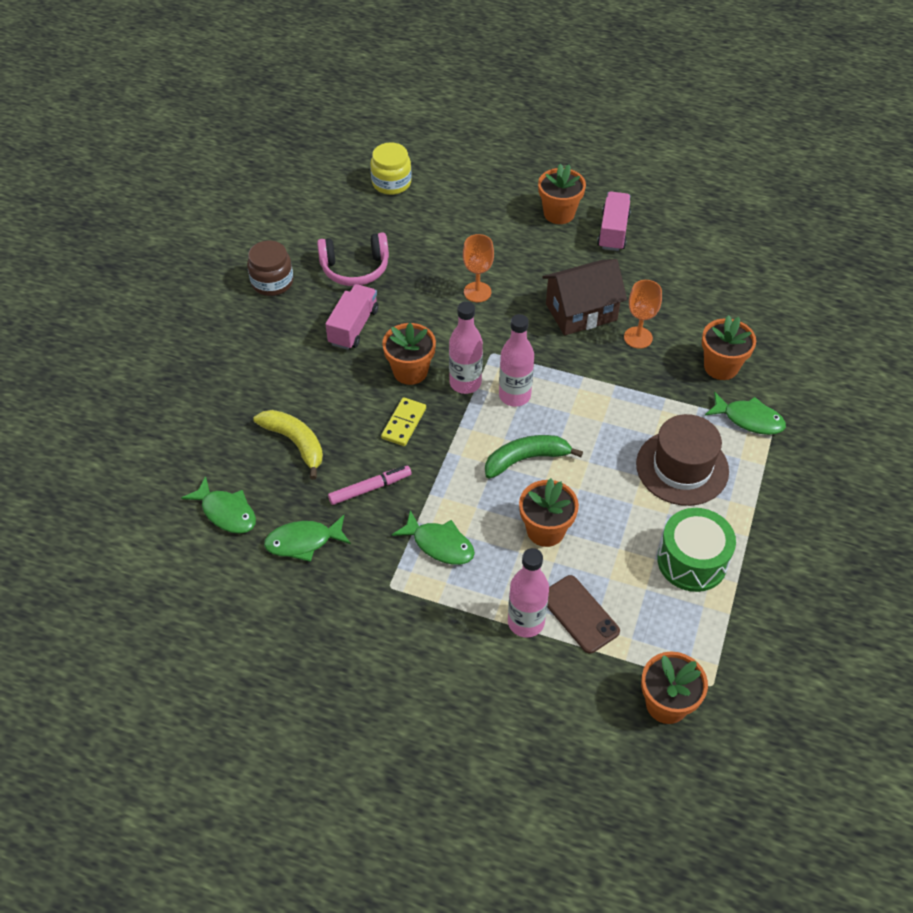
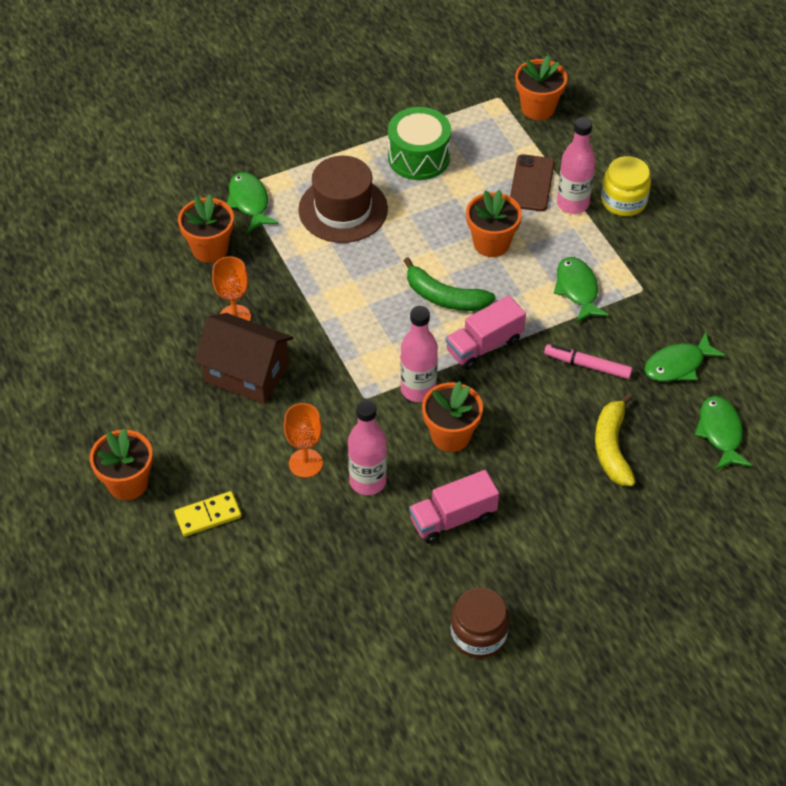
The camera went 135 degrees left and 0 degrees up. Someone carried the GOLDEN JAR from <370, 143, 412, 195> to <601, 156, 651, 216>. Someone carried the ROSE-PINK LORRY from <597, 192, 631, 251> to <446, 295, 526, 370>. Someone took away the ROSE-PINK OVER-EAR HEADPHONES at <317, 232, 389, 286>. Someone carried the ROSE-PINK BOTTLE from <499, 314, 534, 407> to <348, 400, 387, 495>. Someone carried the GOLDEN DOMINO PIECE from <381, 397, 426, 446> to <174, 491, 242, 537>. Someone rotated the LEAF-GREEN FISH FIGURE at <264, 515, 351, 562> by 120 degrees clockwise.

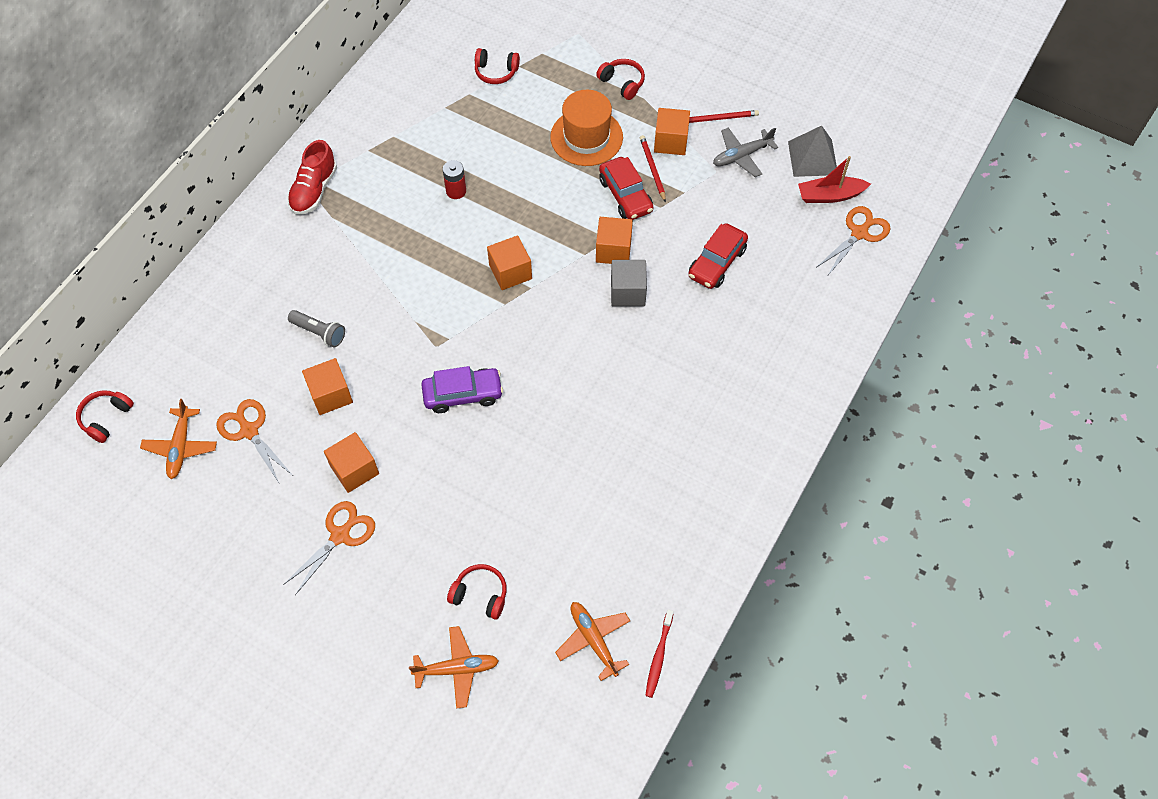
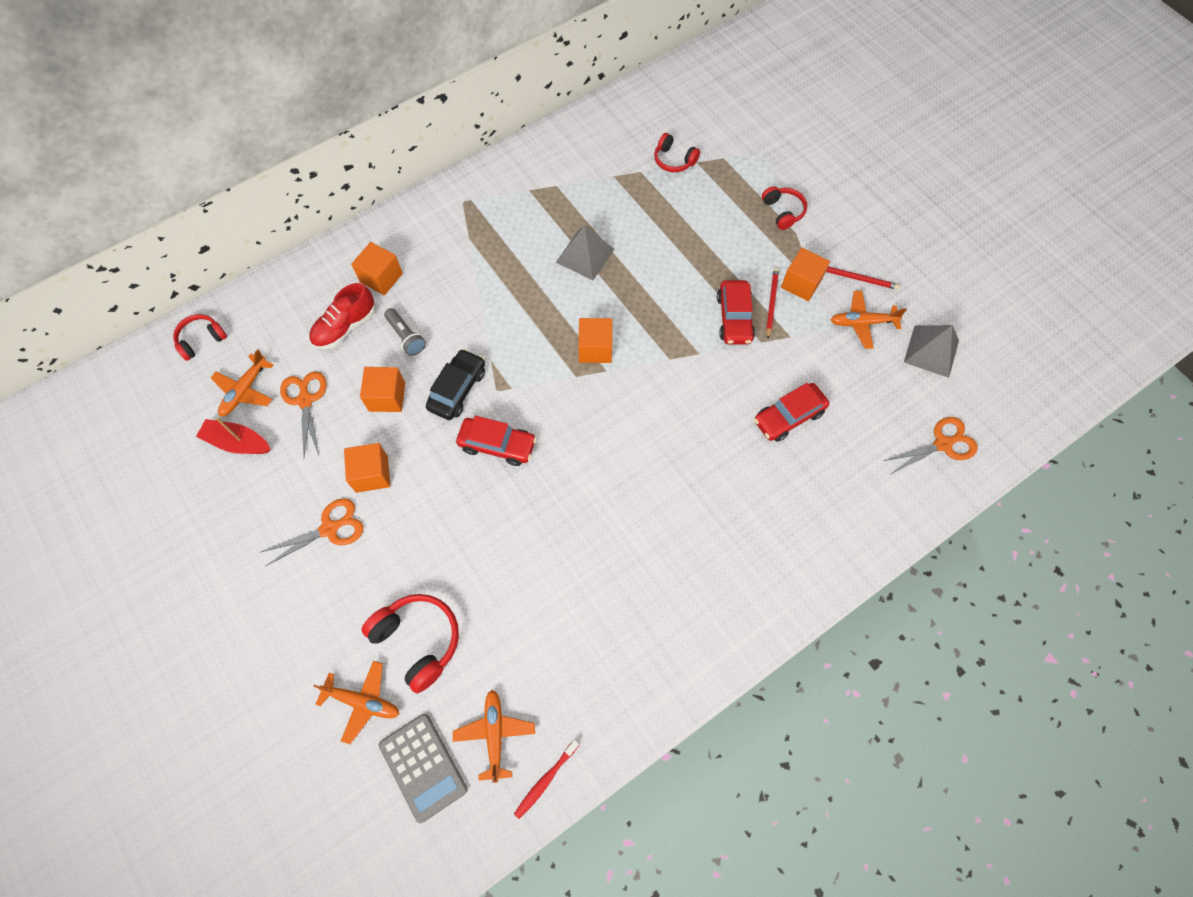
The camera went 25 degrees right and 5 degrees up. Someone took away the BRIGHT ORANGE TALL HAT at <550, 90, 623, 166>. Someone repainted the GREY AEROPLANE at <713, 127, 778, 177>, which became the BRIGHT ORANGE AEROPLANE at <831, 291, 907, 349>. Someone carried the SCARLET SHOE from <287, 140, 337, 215> to <309, 283, 375, 349>. Someone carried the SCARLET TOY BOAT from <798, 156, 871, 203> to <196, 418, 271, 454>. Someone swapped the SCARLET AA BATTERY at <443, 160, 466, 199> for the GREY SOLID PYRAMID at <556, 225, 614, 280>. Someone carried the BRIGHT ORANGE BLOCK from <596, 217, 633, 264> to <351, 242, 403, 295>. Someone took away the GREY BLOCK at <611, 260, 647, 306>. Someone repainted the VIOLET TOY CAR at <421, 366, 503, 413>, which became the SCARLET TOY CAR at <456, 416, 537, 466>. Someone scaled the SCARLET OVER-EAR HEADPHONES at <447, 564, 507, 620> by 1.61. Someone put down the EBONY TOY CAR at <426, 349, 485, 420>. Someone put down the GREY CALCULATOR at <378, 714, 468, 823>.

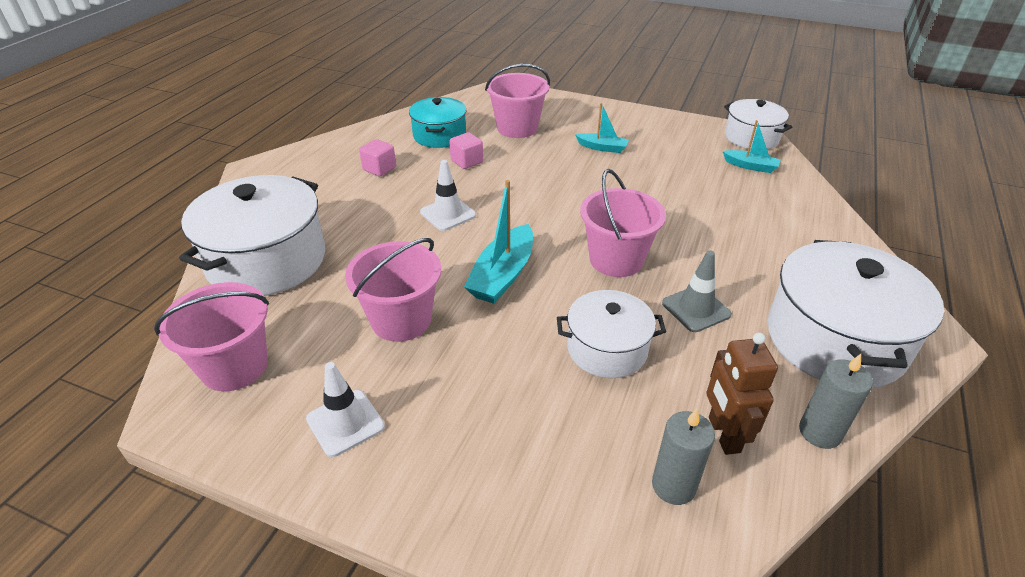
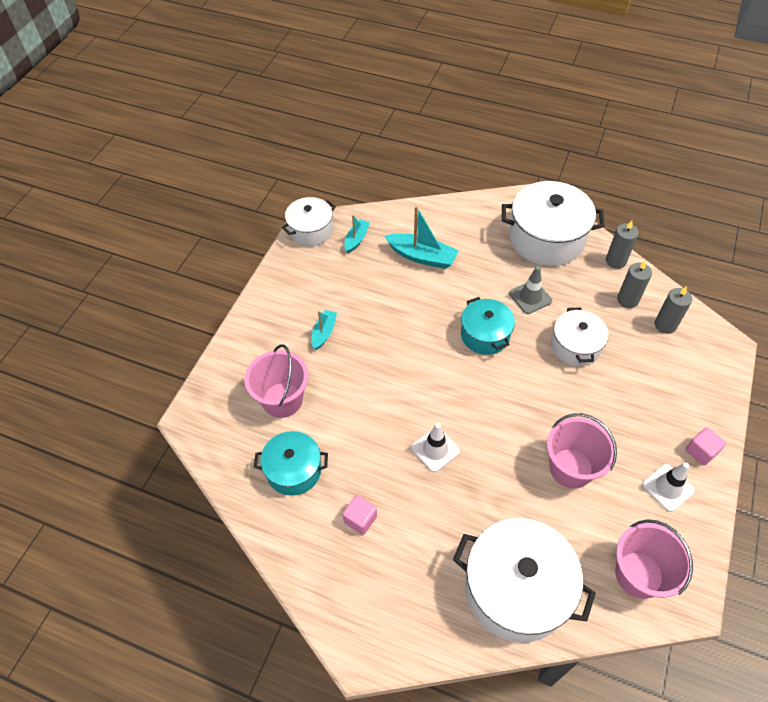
The camera went 90 degrees left and 15 degrees up. Someone carried the ROSE-PINK BLOCK from <449, 132, 483, 169> to <686, 427, 726, 466>. Someone swapped the ROSE-PINK BUCKET at <580, 169, 666, 277> for the TEAL STOCKPOT at <461, 297, 515, 355>. Someone carried the TEAL TOY BOAT from <464, 180, 533, 304> to <385, 206, 459, 269>. Someone swapped the DARK BROWN ROBOT at <706, 333, 778, 455> for the GREY CANDLE at <617, 260, 652, 308>.

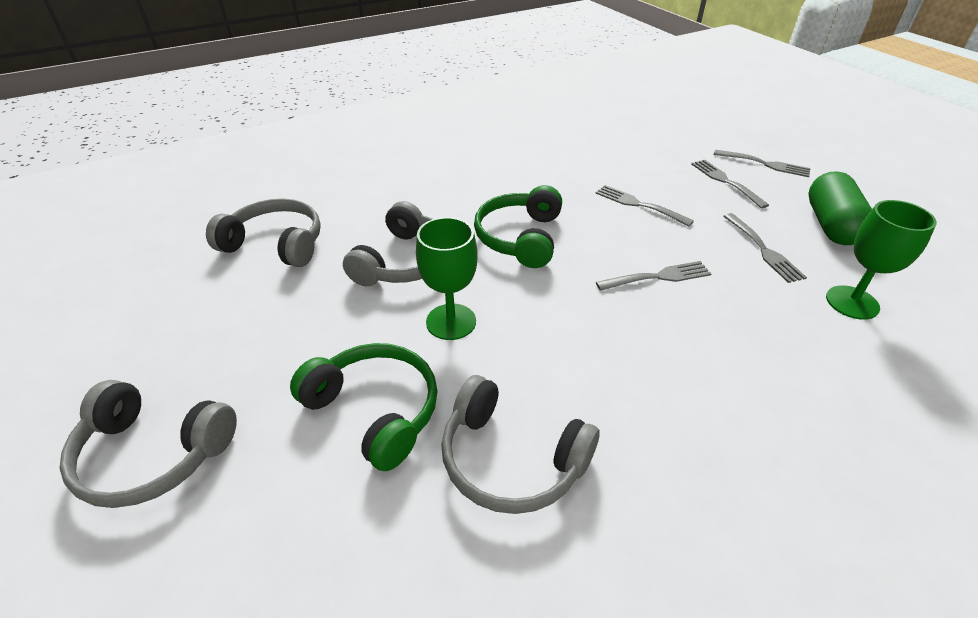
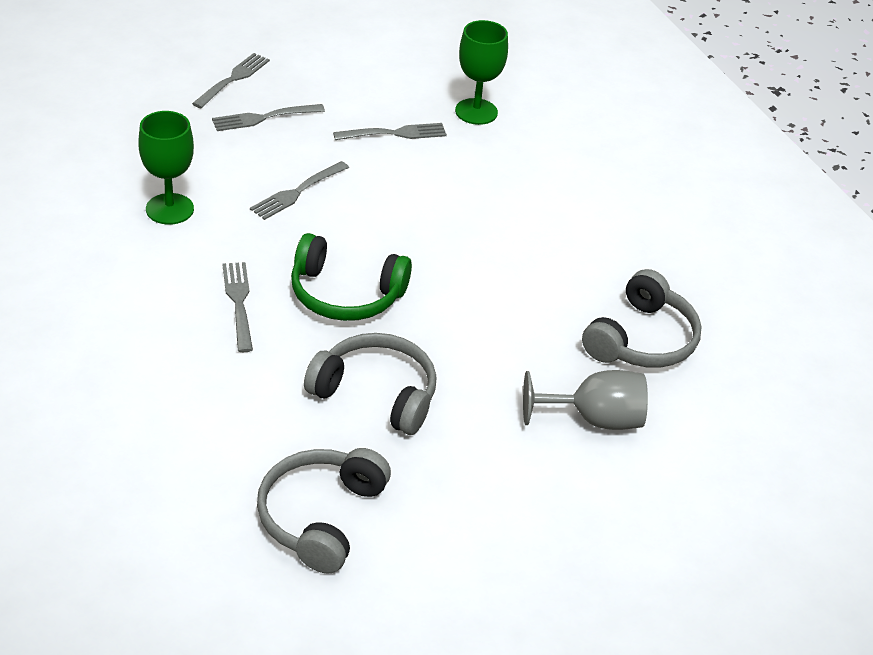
The camera went 90 degrees left and 0 degrees up. Someone took away the LEAF-GREEN CAPSULE at <808, 172, 872, 245>. Someone carried the LEAF-GREEN WINE GLASS from <416, 217, 478, 340> to <138, 111, 194, 225>. Someone carried the GREY TABLE FORK from <596, 261, 711, 291> to <222, 262, 253, 352>. Someone swapped the LEAF-GREEN OVER-EAR HEADPHONES at <290, 343, 437, 471> for the GREY WINE GLASS at <523, 370, 648, 430>. Someone took away the GREY OVER-EAR HEADPHONES at <60, 380, 237, 508>.

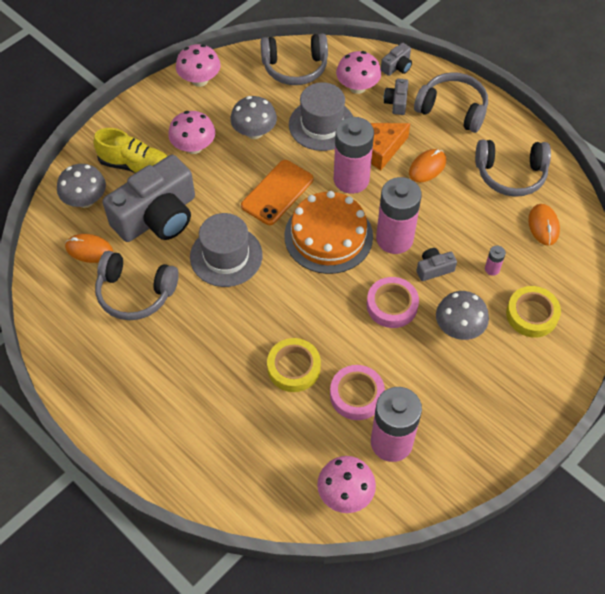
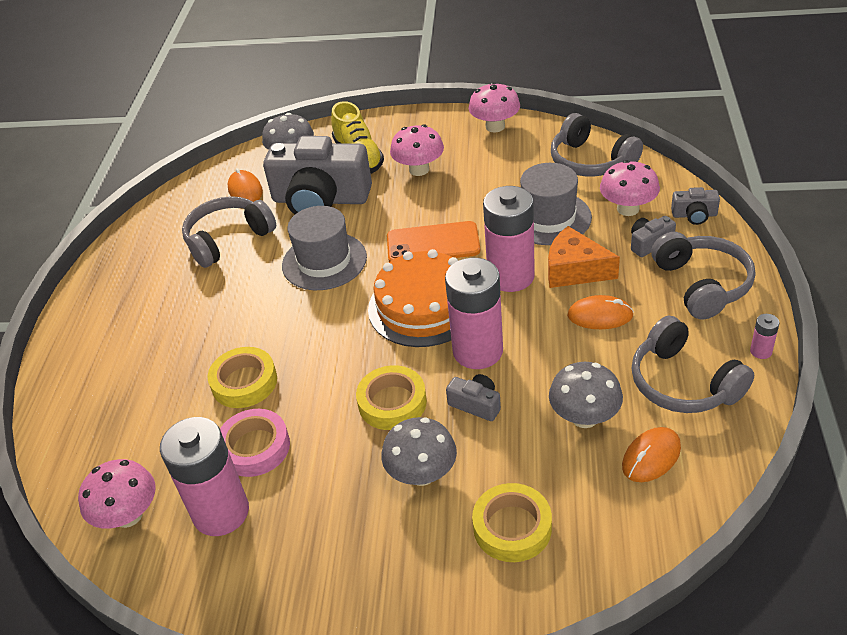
The camera went 55 degrees right and 15 degrees down. Someone carried the GREY MUSHROOM from <230, 96, 277, 139> to <549, 362, 623, 428>. Someone carried the ROSE-PINK AA BATTERY from <485, 246, 506, 276> to <750, 314, 780, 359>. Someone rotated the GREY OVER-EAR HEADPHONES at <95, 251, 179, 320> by 75 degrees clockwise. Someone repainted the ROSE-PINK ROLL OF TAPE at <367, 277, 419, 328>, which became the GOLDEN ROLL OF TAPE at <356, 365, 427, 430>.

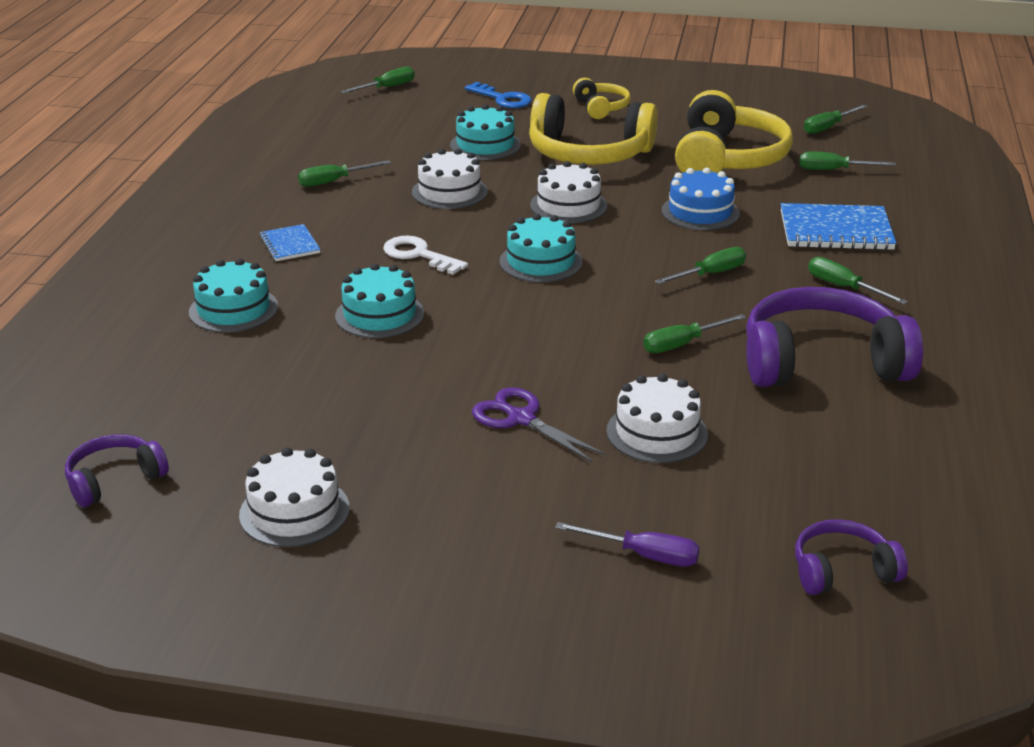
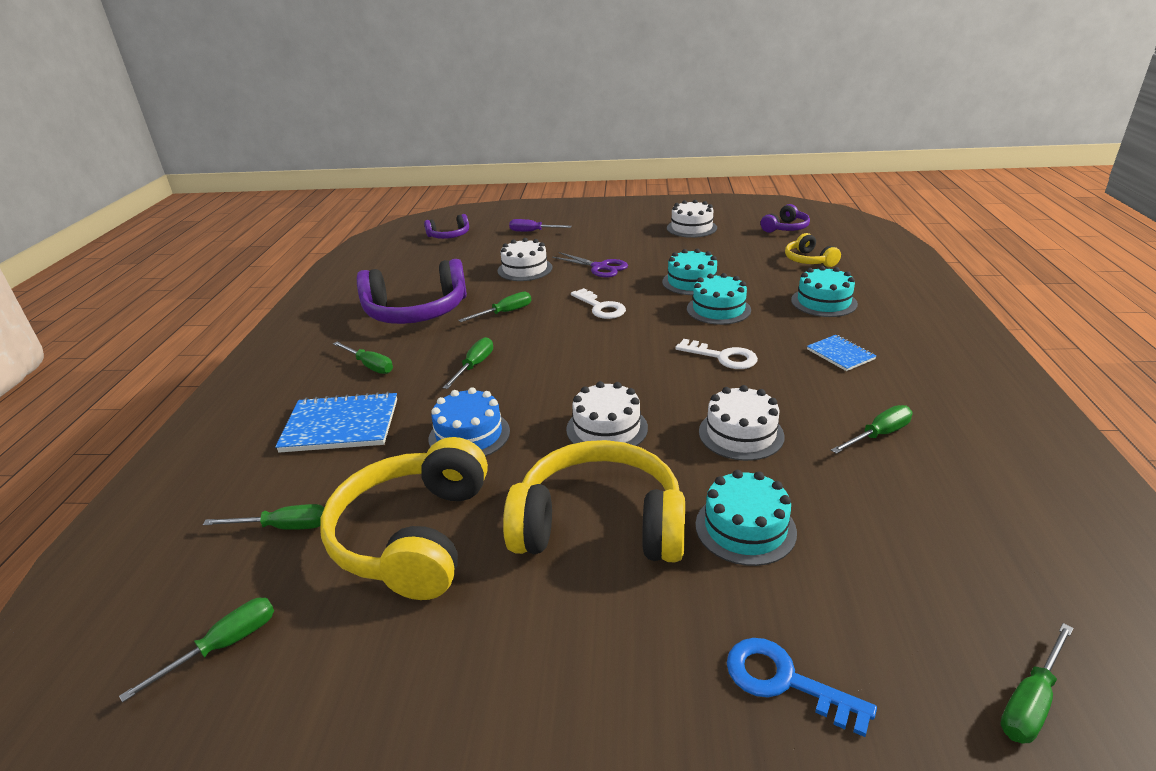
The camera went 175 degrees right and 0 degrees up. Someone carried the GOLDEN OVER-EAR HEADPHONES from <573, 78, 631, 119> to <785, 233, 841, 267>. Someone carried the TEAL GATEAU from <500, 214, 583, 282> to <662, 249, 717, 295>. Someone rotated the LEAF-GREEN HAND SCREWDRIVER at <655, 247, 746, 284> by 150 degrees clockwise. Someone put down the PURE WHITE DOOR KEY at <571, 288, 626, 319>.

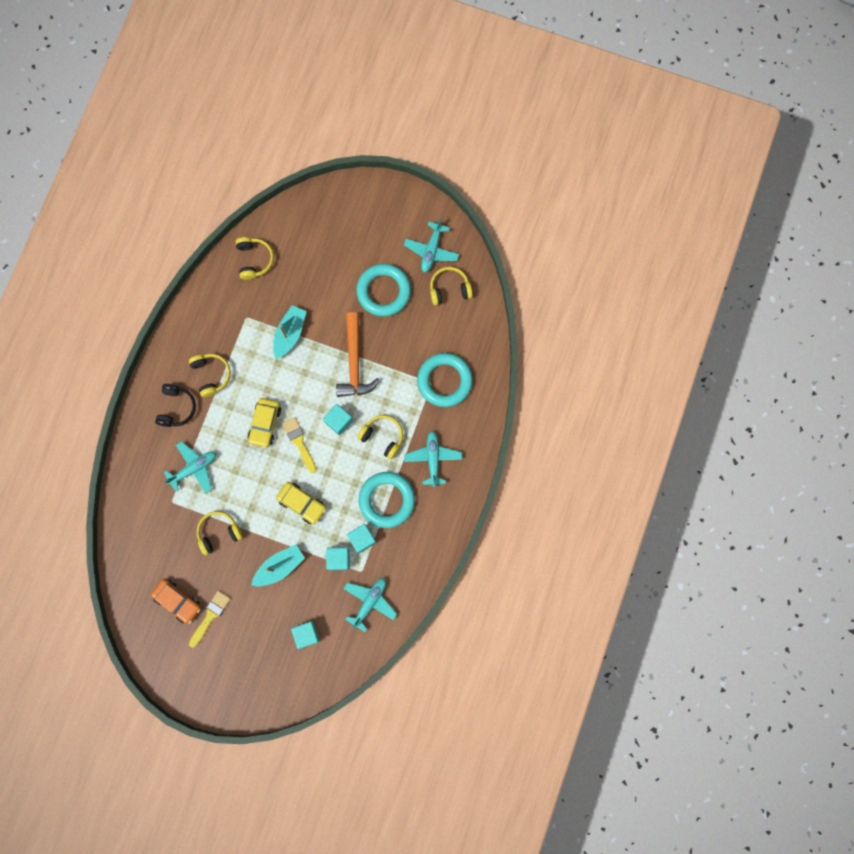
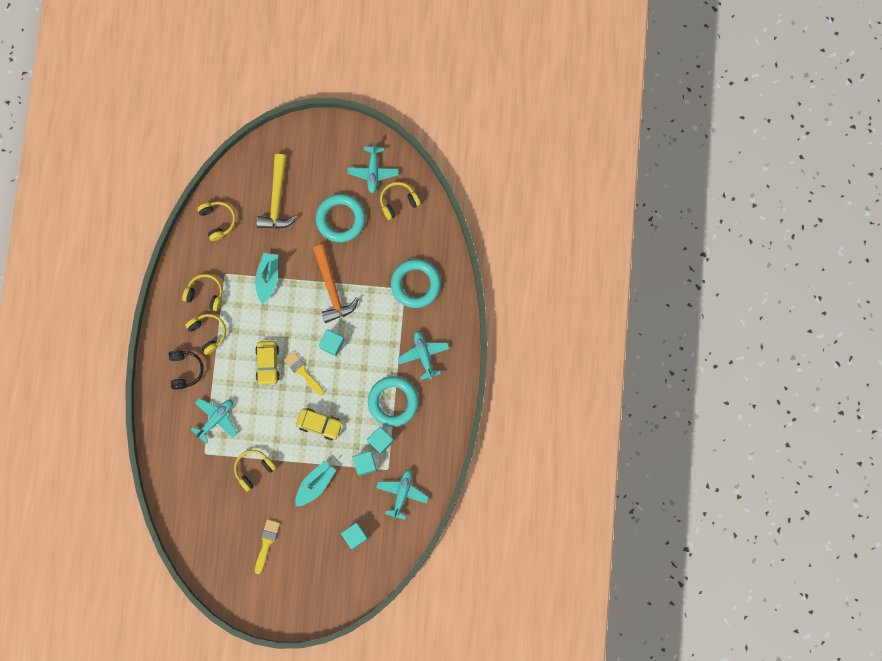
The camera went 15 degrees left and 0 degrees up. Someone carried the GOLDEN OVER-EAR HEADPHONES from <357, 415, 403, 460> to <182, 274, 223, 311>. Someone took away the BRIGHT ORANGE TOY CAR at <151, 579, 201, 624>. Someone put down the GOLDEN HAMMER at <257, 154, 297, 229>.

